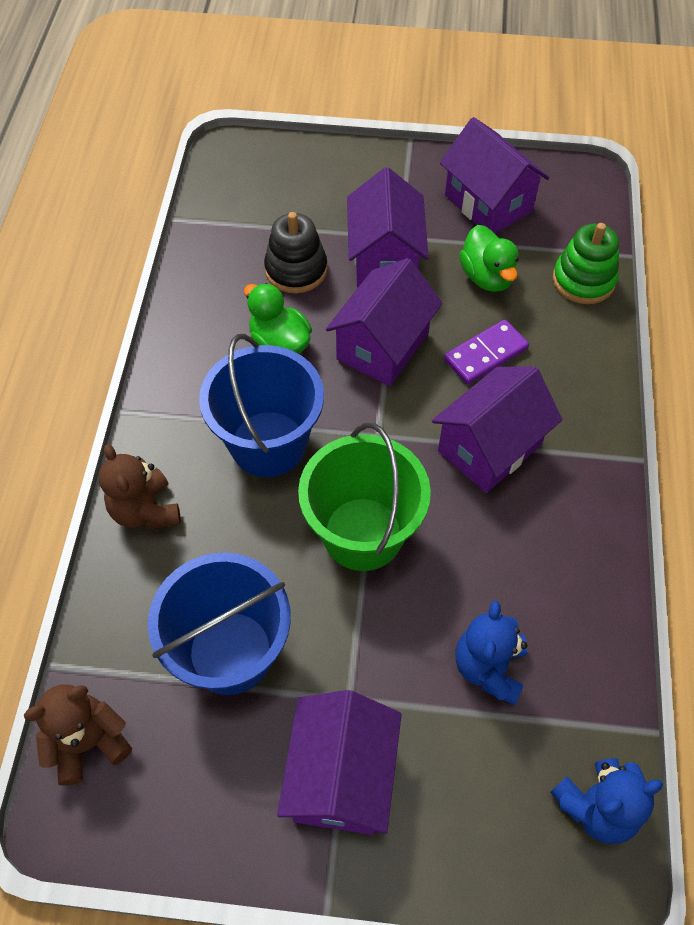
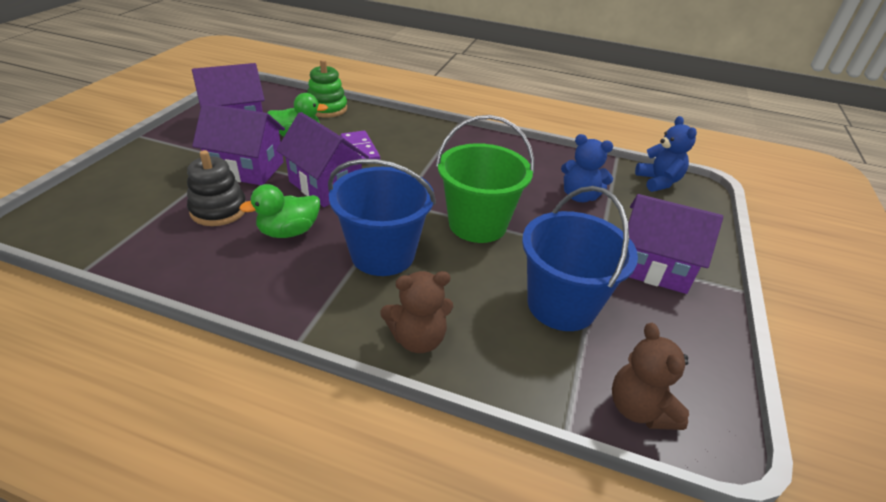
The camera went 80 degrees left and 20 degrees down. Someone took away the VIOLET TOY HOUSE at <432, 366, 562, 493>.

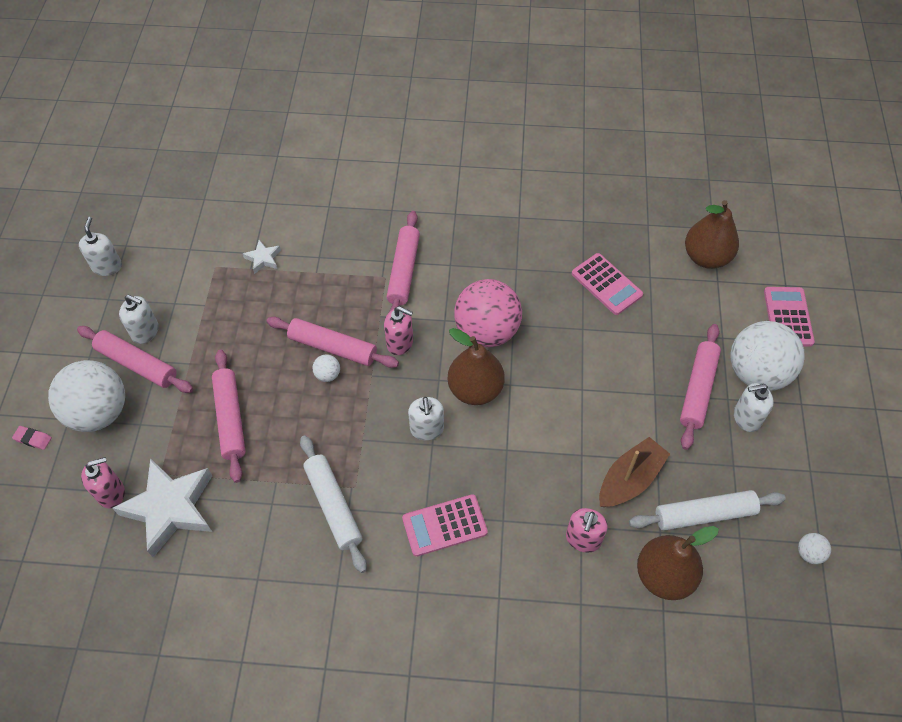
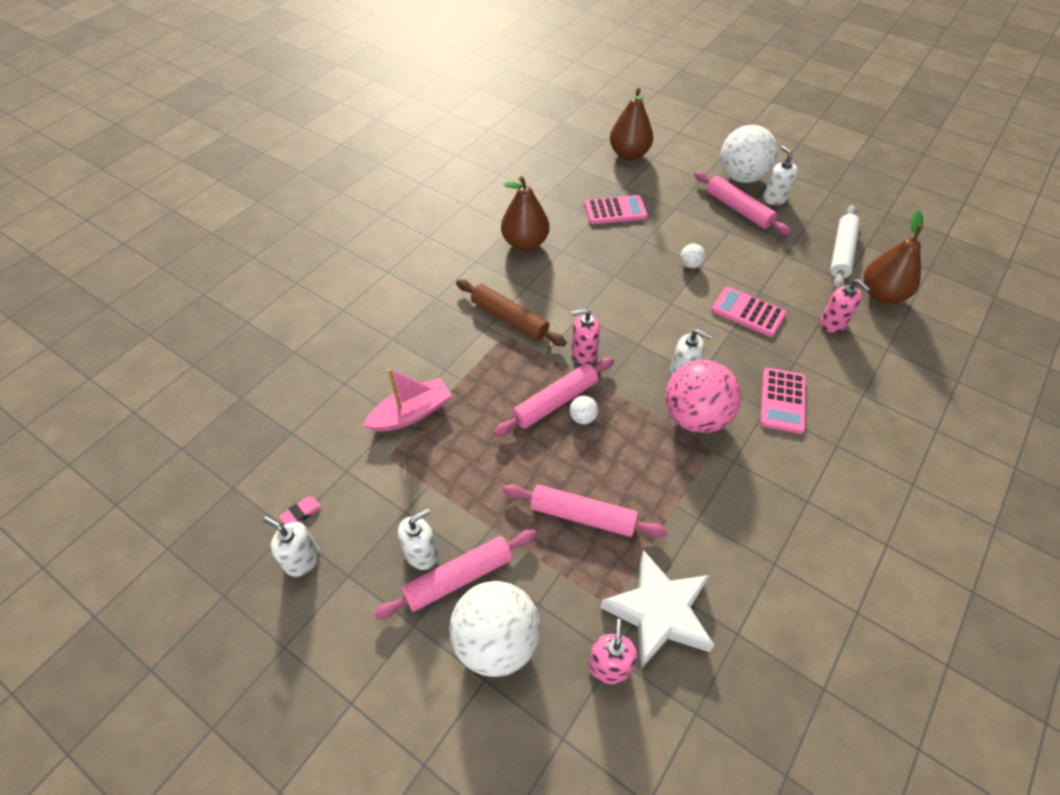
The camera went 60 degrees left and 5 degrees down. Someone repainted the ROSE-PINK ROLLING PIN at <387, 211, 420, 312>, which became the DARK BROWN ROLLING PIN at <456, 279, 567, 346>. Someone swapped the PURE WHITE STAR SHAPE at <243, 240, 281, 274> for the ROSE-PINK TOY BOAT at <364, 368, 452, 432>. Someone carried the ROSE-PINK SPHERE from <454, 279, 522, 347> to <666, 360, 741, 433>. Someone carried the ROSE-PINK CALCULATOR from <764, 287, 815, 347> to <711, 287, 786, 337>. Someone rotated the ROSE-PINK SOAP PUMP at <384, 306, 413, 355> by 150 degrees counterclockwise. Someone carried the DARK BROWN TOY PEAR from <448, 328, 505, 405> to <501, 176, 549, 251>. Someone rotated the PURE WHITE SOAP PUMP at <734, 383, 774, 432> by 135 degrees clockwise. Someone carried the ROSE-PINK ERASER from <12, 426, 52, 450> to <279, 497, 321, 525>. Someone took away the PURE WHITE ROLLING PIN at <300, 435, 367, 573>. Someone took away the DARK BROWN TOY BOAT at <599, 437, 670, 507>. Someone carried the PURE WHITE SPHERE from <798, 533, 831, 564> to <680, 244, 705, 268>.

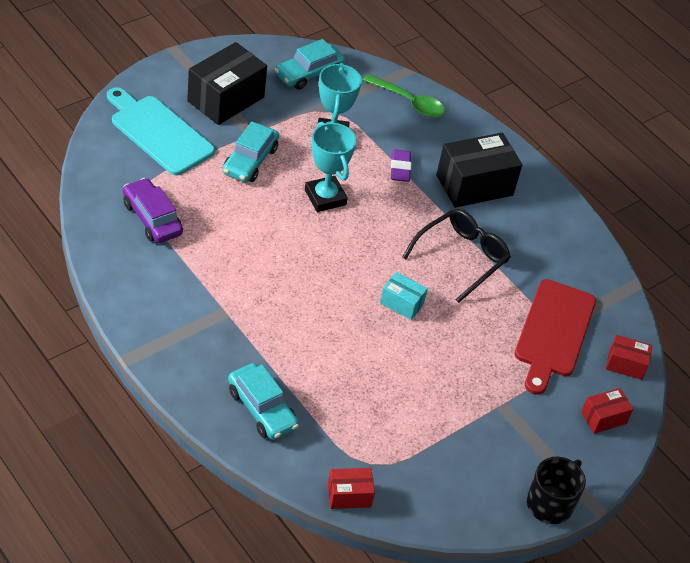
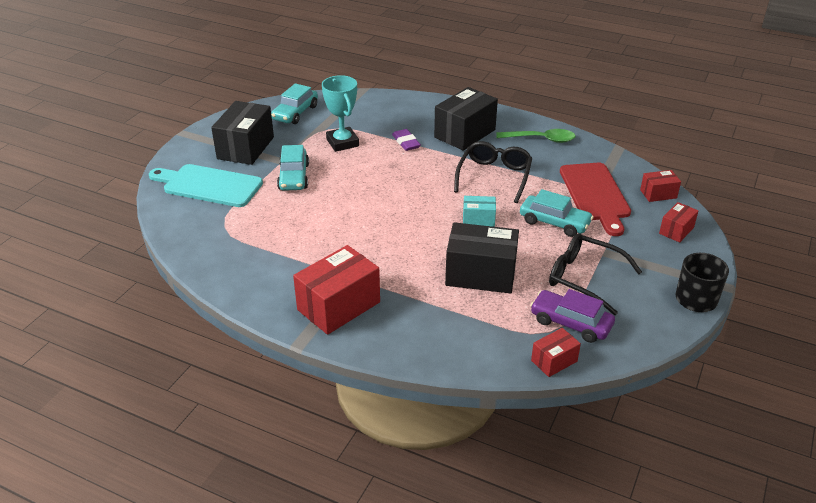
The camera went 20 degrees left and 10 degrees down. Someone carried the LEAF-GREEN TEASPOON from <363, 74, 445, 117> to <496, 129, 576, 143>. Someone took away the TEAL TROPHY at <305, 122, 356, 212>. Someone carried the VIOLET TOY CAR from <123, 178, 183, 243> to <530, 289, 615, 343>. Someone carried the TEAL TOY CAR from <228, 363, 299, 440> to <520, 189, 594, 237>. Someone put down the EBONY PACKAGE at <445, 222, 519, 293>. Someone put down the EBONY SPECTACLES at <549, 233, 642, 315>. Someone put down the SCARLET PACKAGE at <293, 245, 380, 335>.

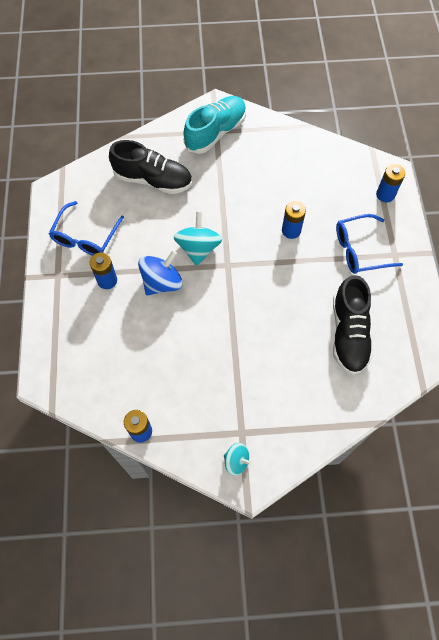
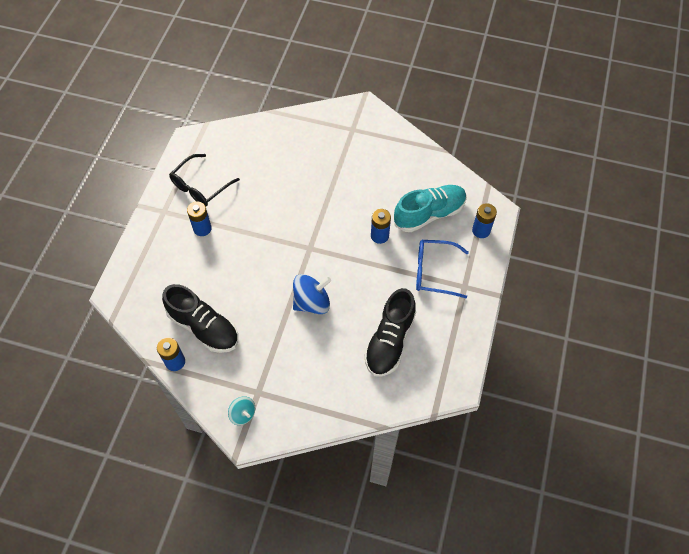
The camera went 20 degrees right and 5 degrees down. Someone carried the TEAL SHOE from <183, 96, 246, 154> to <394, 185, 467, 232>. Someone carried the EBONY SHOE from <109, 140, 192, 194> to <162, 284, 238, 353>. Someone repainted the BLUE SPECTACLES at <49, 201, 124, 256>, which became the EBONY SPECTACLES at <169, 154, 240, 206>. Someone took away the TEAL WHIRLIGIG at <174, 212, 223, 266>. Someone carried the BLUE WHIRLIGIG from <138, 250, 183, 296> to <293, 274, 331, 314>.

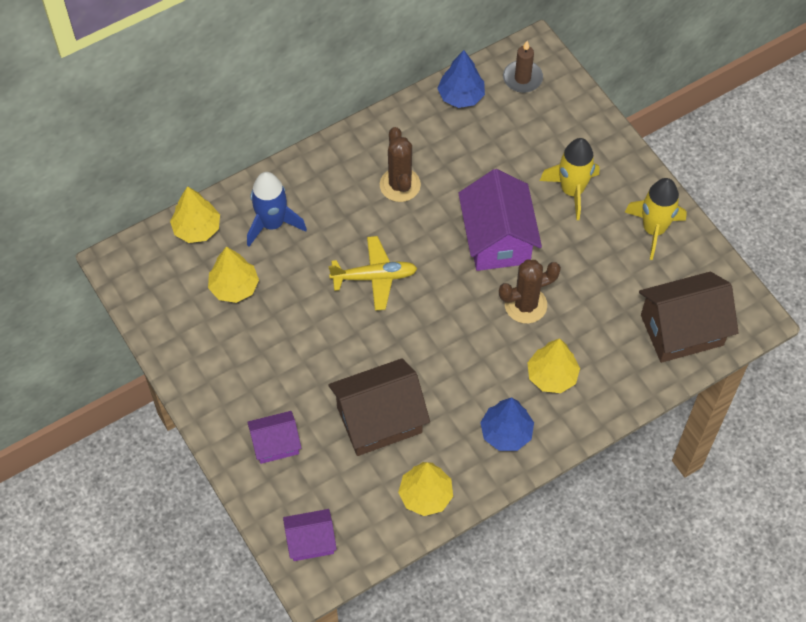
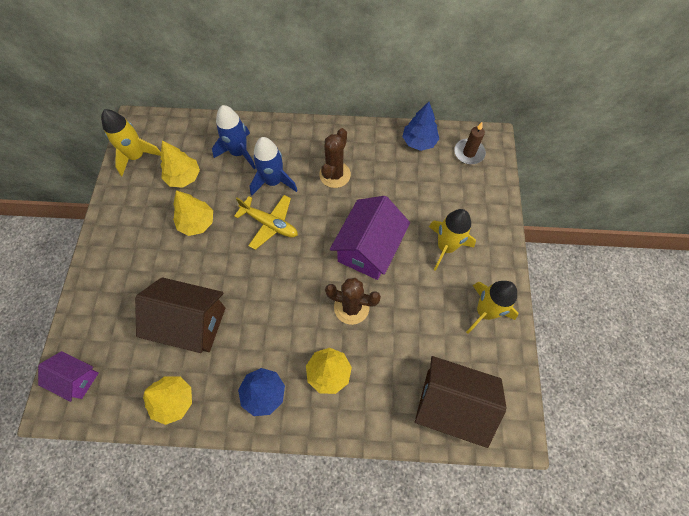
The camera went 35 degrees right and 5 degrees up. Someone carried the GOLDEN FIR TREE from <170, 186, 220, 243> to <173, 190, 213, 236>. Someone took away the VIOLET TOY HOUSE at <247, 411, 301, 464>. Someone put down the GOLDEN ROCKET at <101, 109, 161, 176>. Someone put down the BLUE ROCKET at <250, 137, 298, 196>.

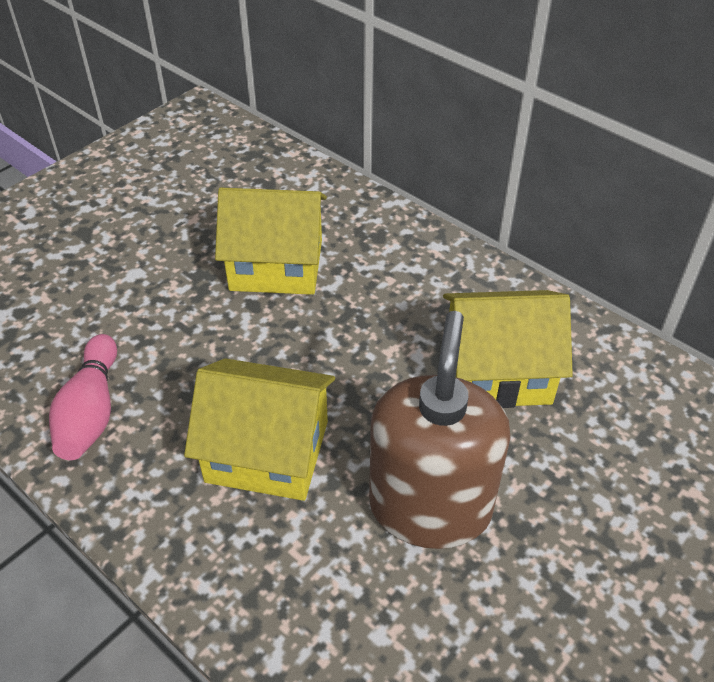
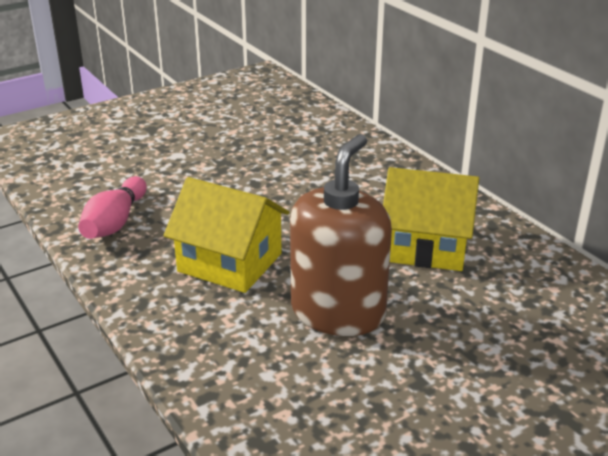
The camera went 15 degrees right and 15 degrees down. Someone took away the GOLDEN TOY HOUSE at <215, 188, 327, 295>.

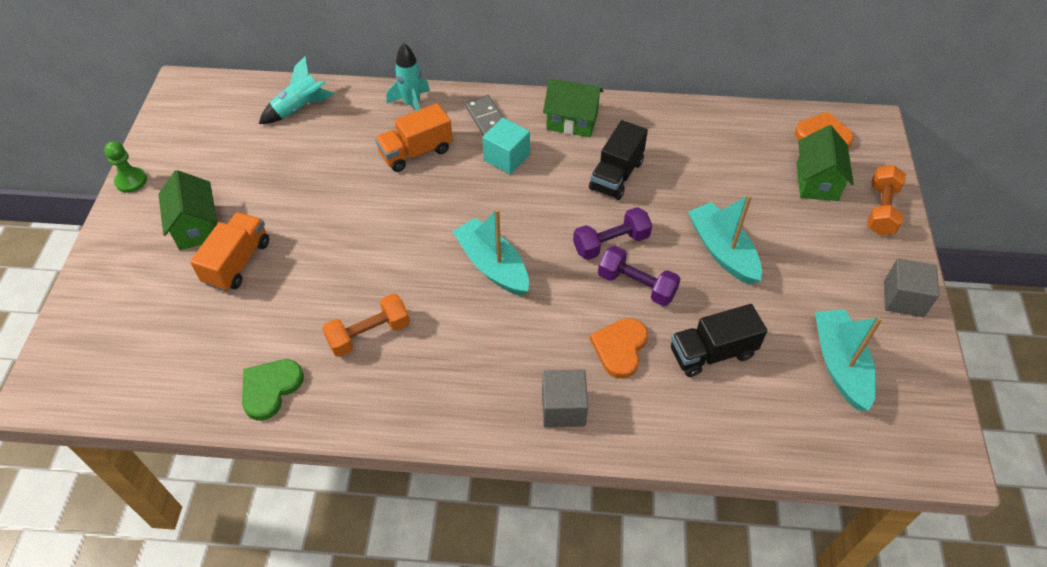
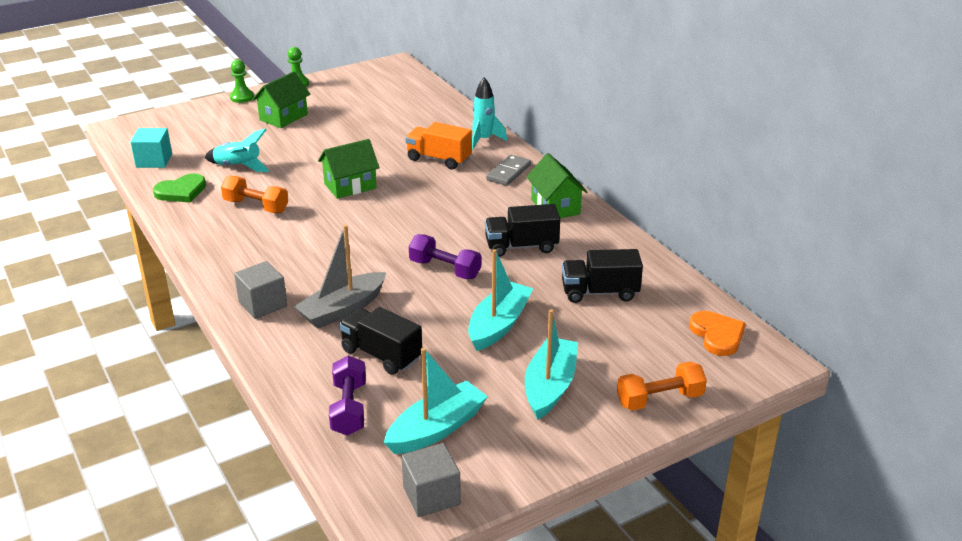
The camera went 55 degrees right and 20 degrees down. Someone carried the TEAL ROCKET from <259, 56, 334, 124> to <204, 129, 269, 172>. Someone carried the TEAL BLOCK from <483, 118, 530, 174> to <130, 128, 172, 168>. Someone carried the LEAF-GREEN TOY HOUSE from <797, 125, 854, 201> to <318, 139, 380, 199>. Someone carried the TEAL TOY BOAT from <452, 209, 529, 296> to <525, 309, 578, 420>. Someone took away the BRIGHT ORANGE LORRY at <190, 212, 269, 291>. Someone carried the VIOLET DUMBBELL from <598, 246, 681, 306> to <329, 355, 366, 436>. Someone carried the GREY BLOCK from <884, 258, 939, 317> to <401, 443, 461, 517>. Someone swapped the BRIGHT ORANGE HEART SHAPE at <590, 318, 648, 379> for the GREY TOY BOAT at <294, 225, 386, 329>. Someone rotated the LEAF-GREEN HEART SHAPE at <242, 359, 304, 420> by 150 degrees clockwise. Someone put down the LEAF-GREEN GAME PAWN at <230, 60, 254, 103>. Someone put down the EBONY LORRY at <562, 249, 643, 303>.

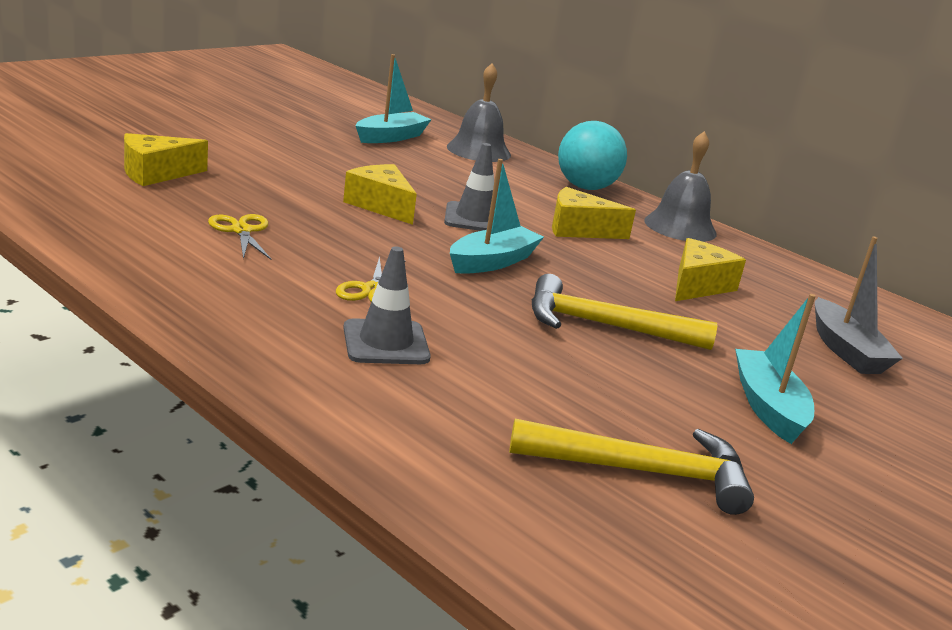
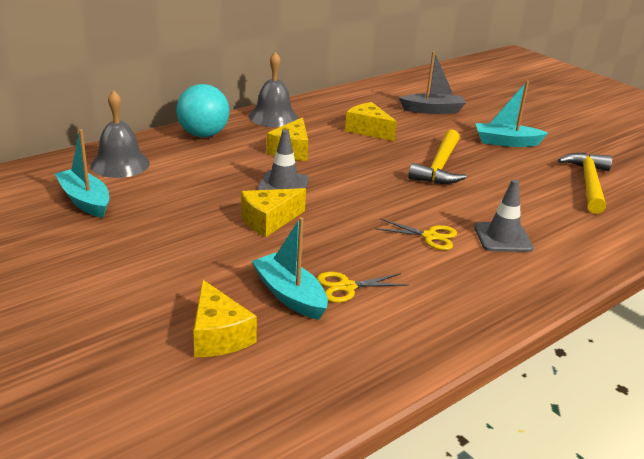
The camera went 80 degrees left and 5 degrees up. Someone carried the TEAL TOY BOAT from <450, 159, 544, 274> to <252, 217, 328, 320>.

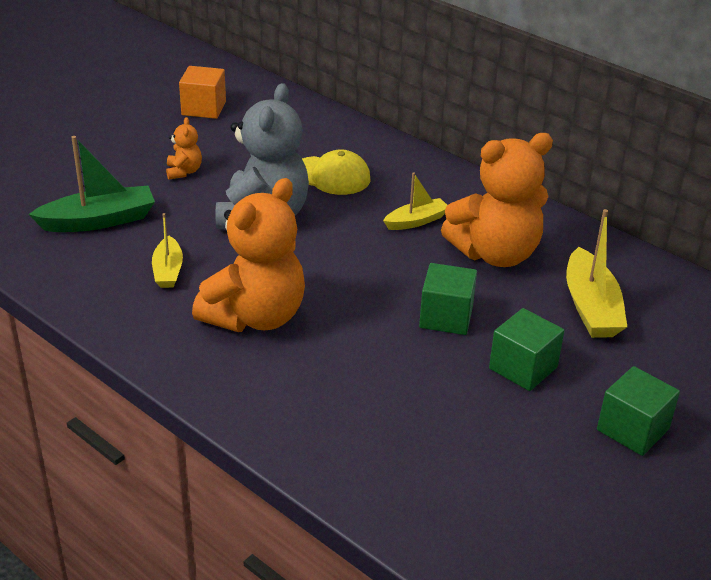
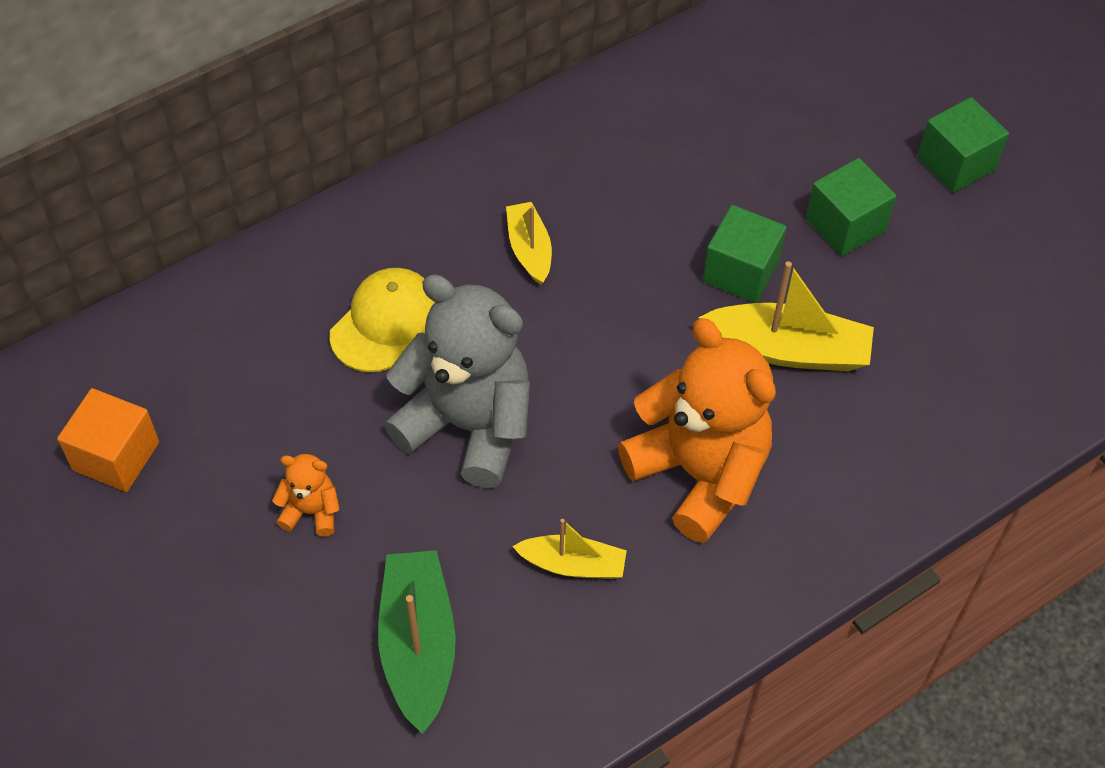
The camera went 75 degrees left and 20 degrees up. Someone took away the BRIGHT ORANGE TEDDY at <441, 133, 553, 267>. Someone carried the GOLDEN TOY BOAT from <566, 209, 627, 338> to <698, 261, 874, 371>.

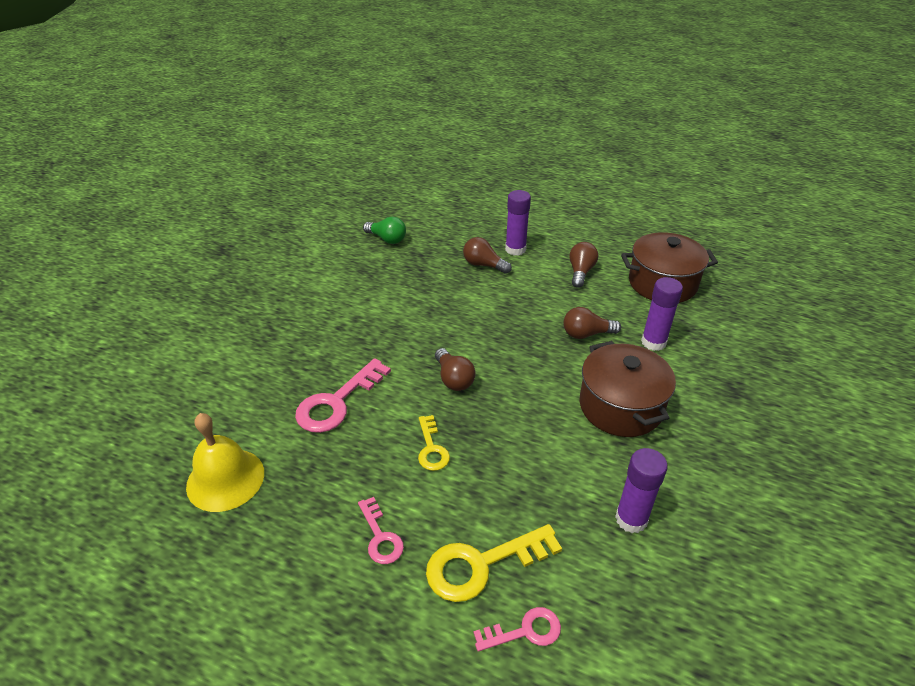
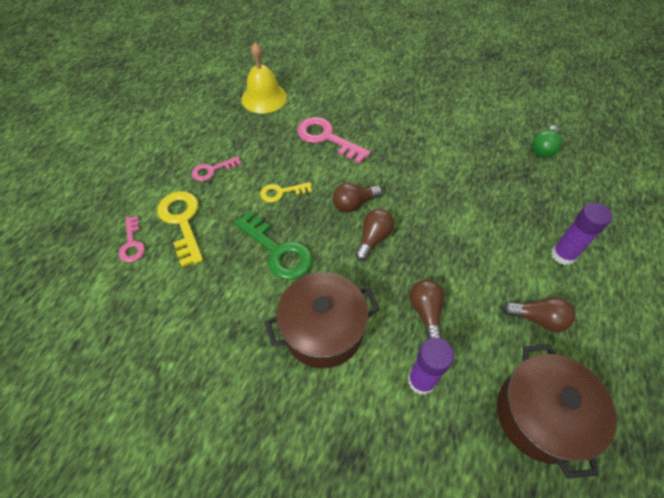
The camera went 90 degrees right and 15 degrees up. Someone carried the DARK BROWN LIGHT BULB from <463, 237, 512, 274> to <355, 209, 394, 261>. Someone took away the VIOLET STICK OF GLUE at <615, 448, 668, 533>. Someone put down the LEAF-GREEN DOOR KEY at <234, 211, 312, 280>.

